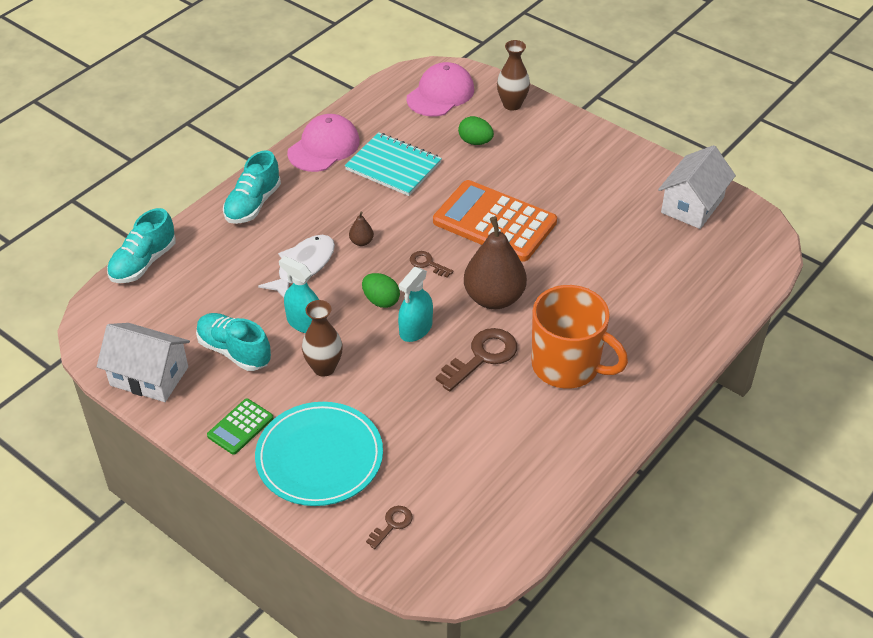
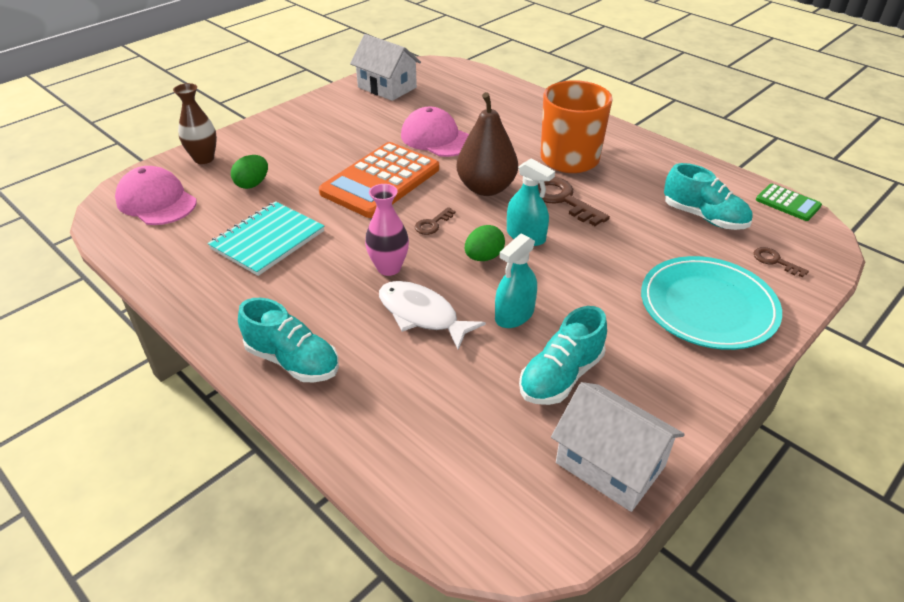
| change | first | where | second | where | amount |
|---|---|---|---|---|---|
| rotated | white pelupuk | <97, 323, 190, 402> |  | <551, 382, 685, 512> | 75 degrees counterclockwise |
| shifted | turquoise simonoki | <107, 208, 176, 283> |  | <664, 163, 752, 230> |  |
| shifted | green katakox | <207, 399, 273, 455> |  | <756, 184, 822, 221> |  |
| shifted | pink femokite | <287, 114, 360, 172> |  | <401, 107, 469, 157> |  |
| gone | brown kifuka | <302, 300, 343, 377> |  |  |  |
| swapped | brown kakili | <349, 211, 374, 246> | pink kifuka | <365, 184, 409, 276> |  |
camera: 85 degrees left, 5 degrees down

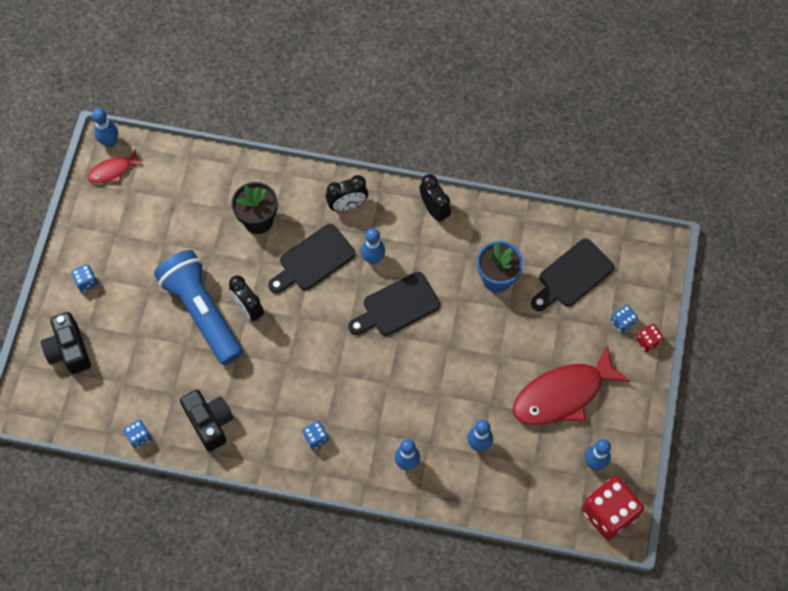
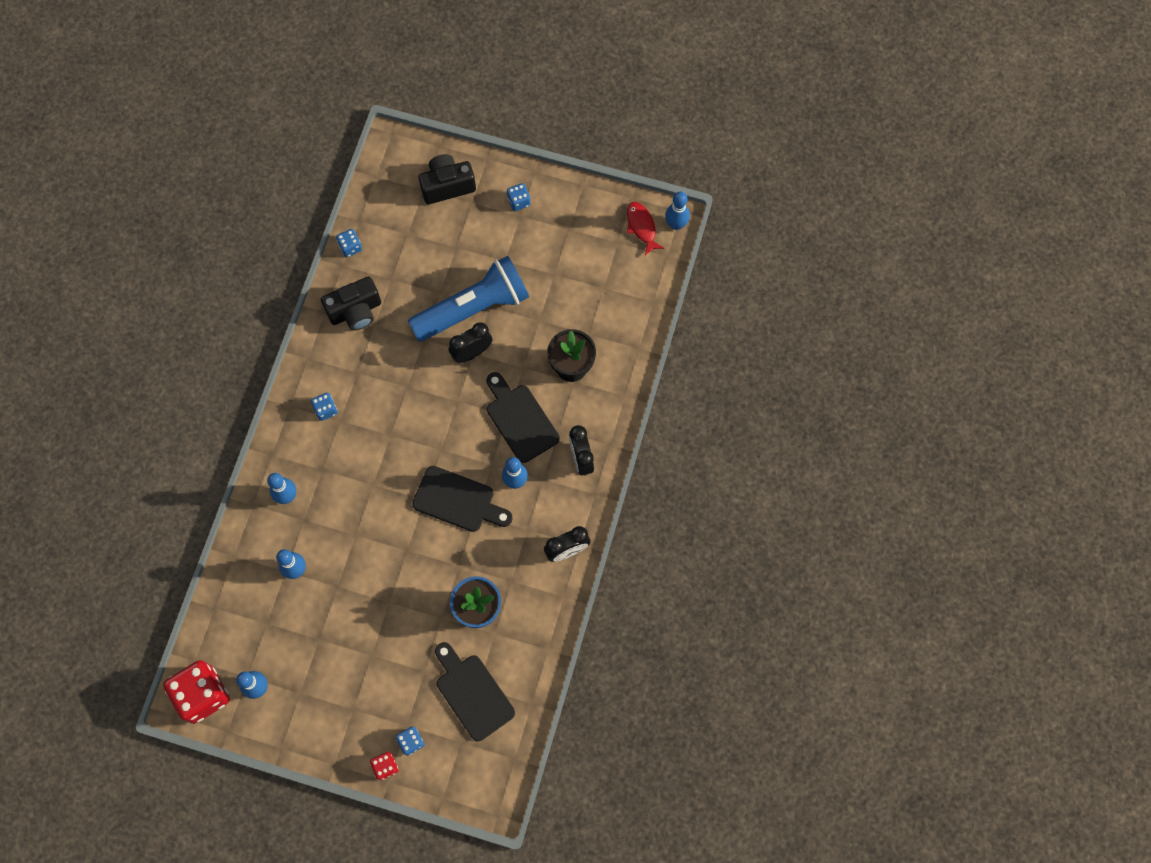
| change | first | where | second | where | amount |
|---|---|---|---|---|---|
| rotated | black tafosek | <348, 272, 440, 336> |  | <412, 466, 513, 532> | 135 degrees clockwise |
| gone | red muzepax | <513, 344, 631, 425> |  |  |  |
camera: 95 degrees right, 5 degrees up

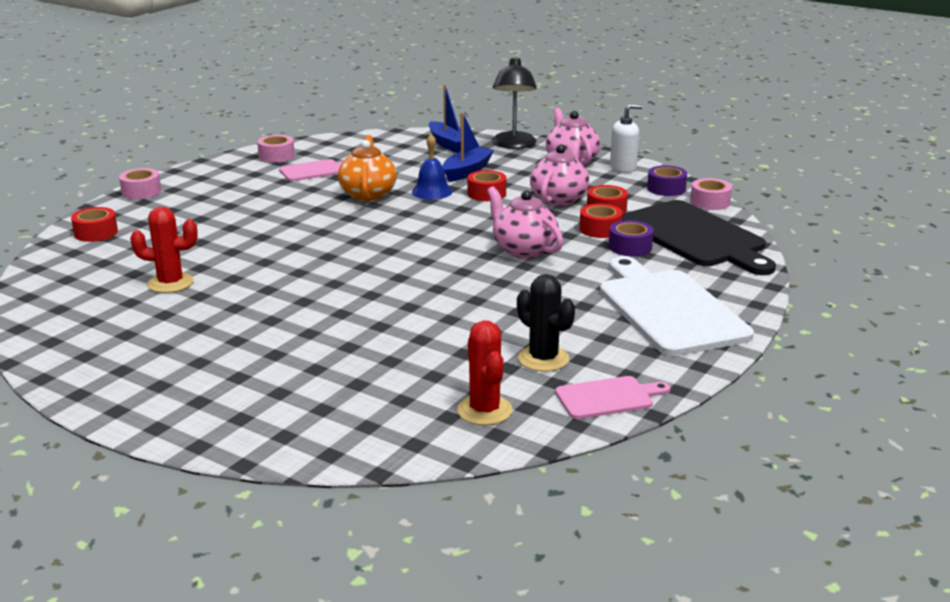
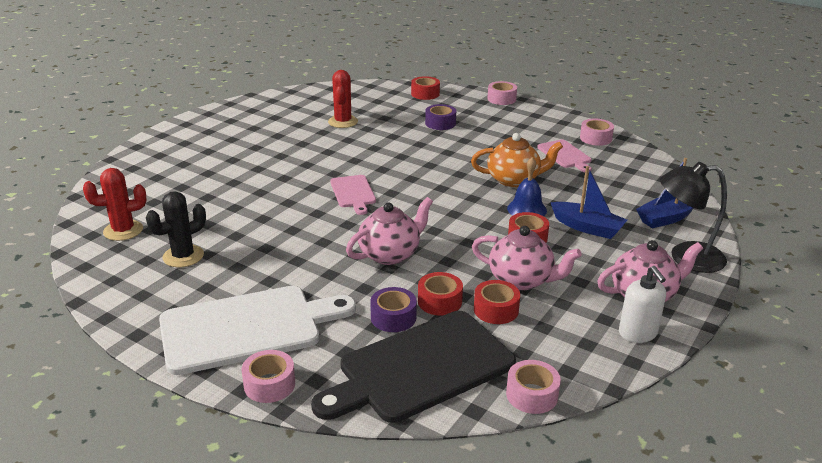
| change | first | where | second | where | amount |
|---|---|---|---|---|---|
| shifted | pink tafosek | <555, 376, 670, 419> |  | <330, 175, 376, 215> |  |
| shifted | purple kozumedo | <647, 165, 687, 196> |  | <425, 104, 456, 130> |  |
| new |  |  | pink kozumedo | <241, 350, 295, 403> |  |
camera: 90 degrees right, 5 degrees up

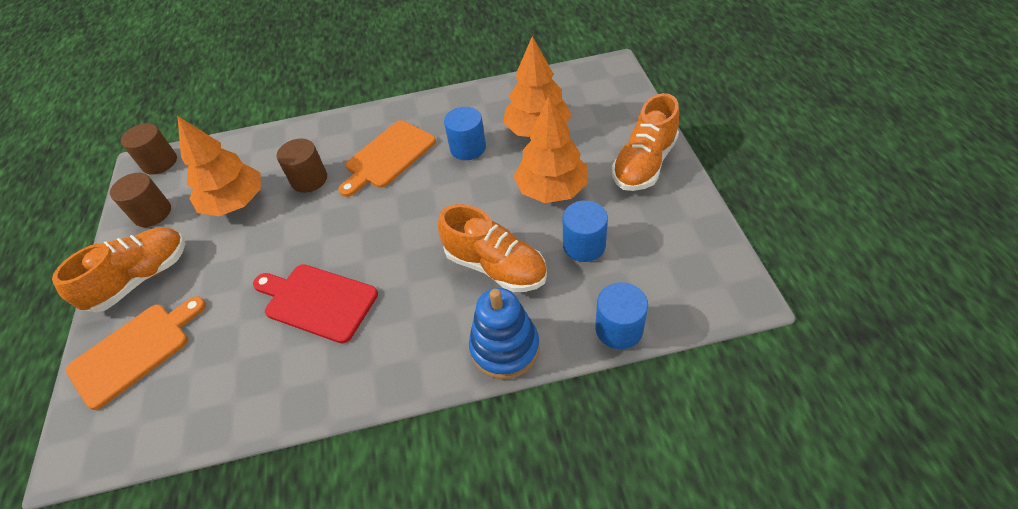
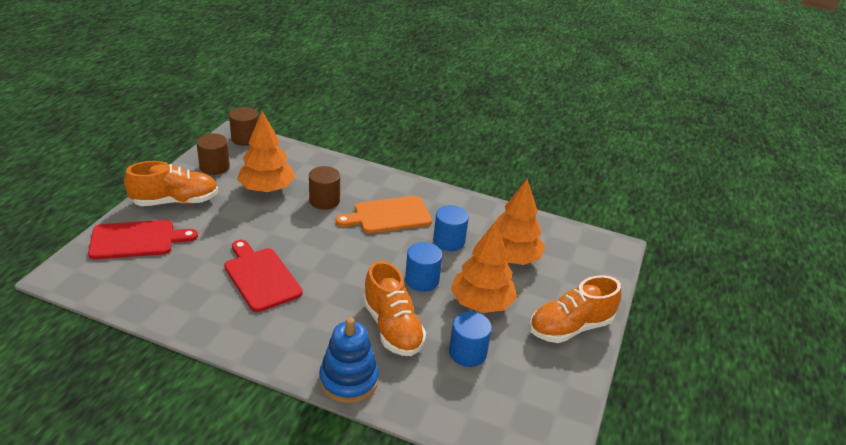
| change | first | where | second | where | amount |
|---|---|---|---|---|---|
| repainted | orange tafosek | <66, 296, 206, 410> | red tafosek | <88, 220, 198, 259> |  |
| shifted | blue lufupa | <595, 282, 648, 349> |  | <405, 242, 442, 292> |  |
camera: 25 degrees right, 15 degrees down

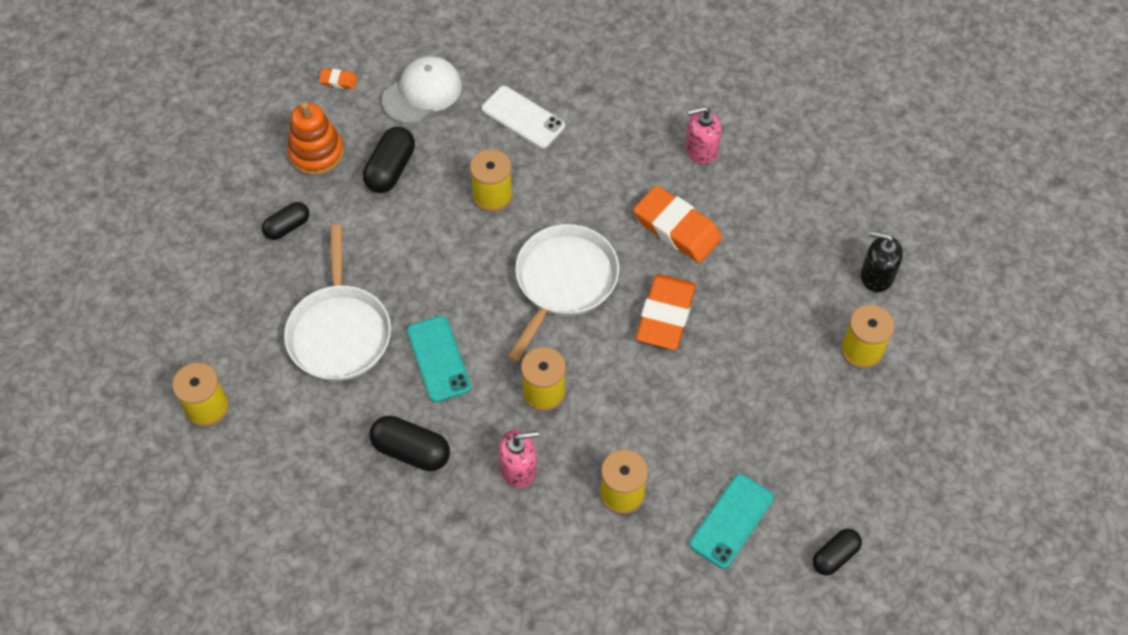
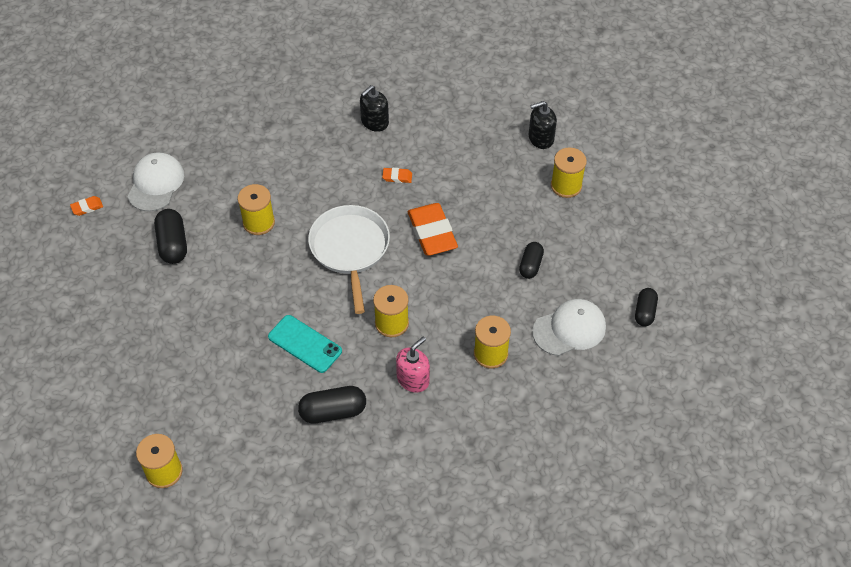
| change | first | where | second | where | amount |
|---|---|---|---|---|---|
| shifted | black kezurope | <262, 202, 309, 240> |  | <519, 242, 544, 279> |  |
| gone | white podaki | <284, 225, 391, 381> |  |  |  |
| gone | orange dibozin | <287, 102, 344, 176> |  |  |  |
| gone | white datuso | <482, 86, 565, 149> |  |  |  |
| scaled | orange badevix | <633, 185, 722, 263> |  | <382, 168, 412, 183> | x0.44 |
| repainted | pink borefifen | <685, 106, 721, 165> | black borefifen | <360, 85, 389, 132> |  |
| swapped | turquoise datuso | <689, 474, 774, 569> | white femokite | <532, 299, 606, 356> |  |
camera: 35 degrees left, 5 degrees down

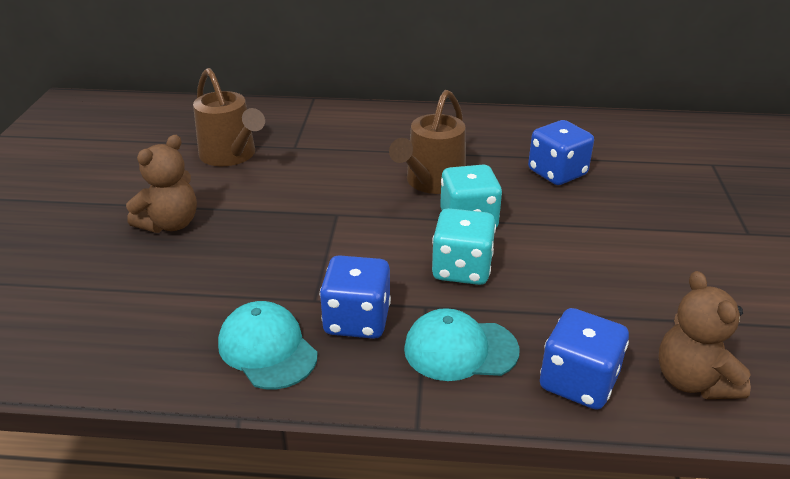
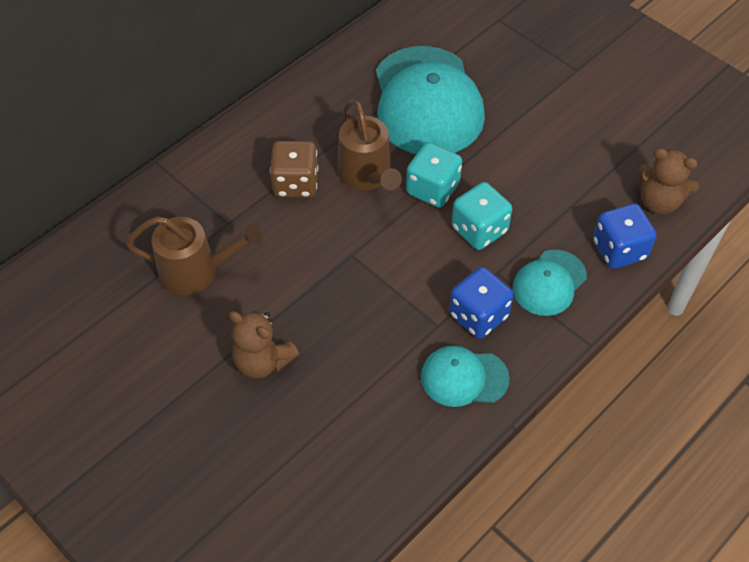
| change | first | where | second | where | amount |
|---|---|---|---|---|---|
| rotated | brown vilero | <126, 135, 197, 233> |  | <229, 311, 299, 379> | 135 degrees clockwise |
| swapped | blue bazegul | <528, 120, 594, 185> | turquoise femokite | <376, 46, 485, 154> |  |
| new |  |  | brown bazegul | <270, 141, 318, 198> |  |
camera: 50 degrees left, 20 degrees up

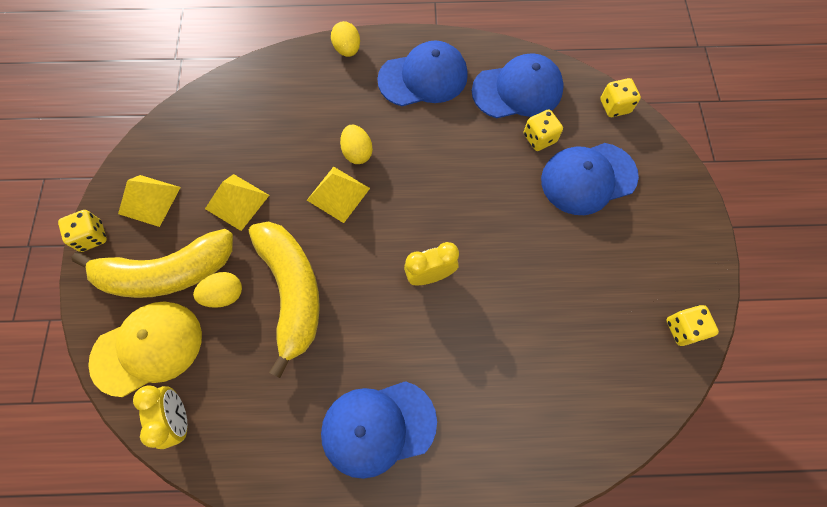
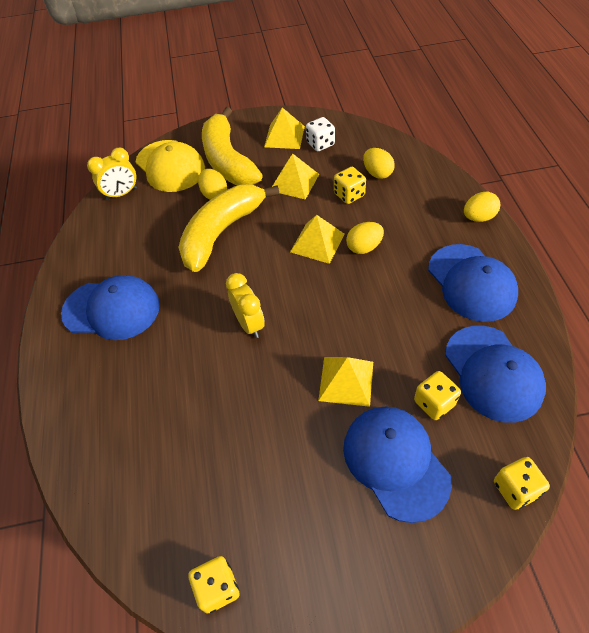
| change | first | where | second | where | amount |
|---|---|---|---|---|---|
| shifted | yellow bazegul | <58, 210, 107, 252> |  | <334, 167, 366, 204> |  |
| rotated | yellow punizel | <249, 221, 320, 378> |  | <178, 184, 280, 272> | 150 degrees clockwise |
| rotated | blue femokite | <321, 381, 437, 479> |  | <61, 275, 160, 340> | 120 degrees clockwise |
| new |  |  | white bazegul | <306, 117, 335, 151> |  |
| new |  |  | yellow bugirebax | <318, 357, 373, 407> |  |
| new |  |  | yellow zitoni | <363, 148, 395, 179> |  |
camera: 85 degrees right, 15 degrees down

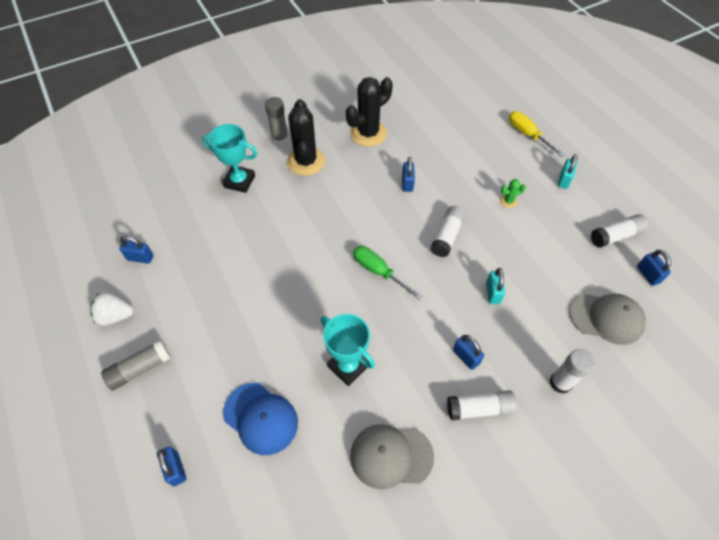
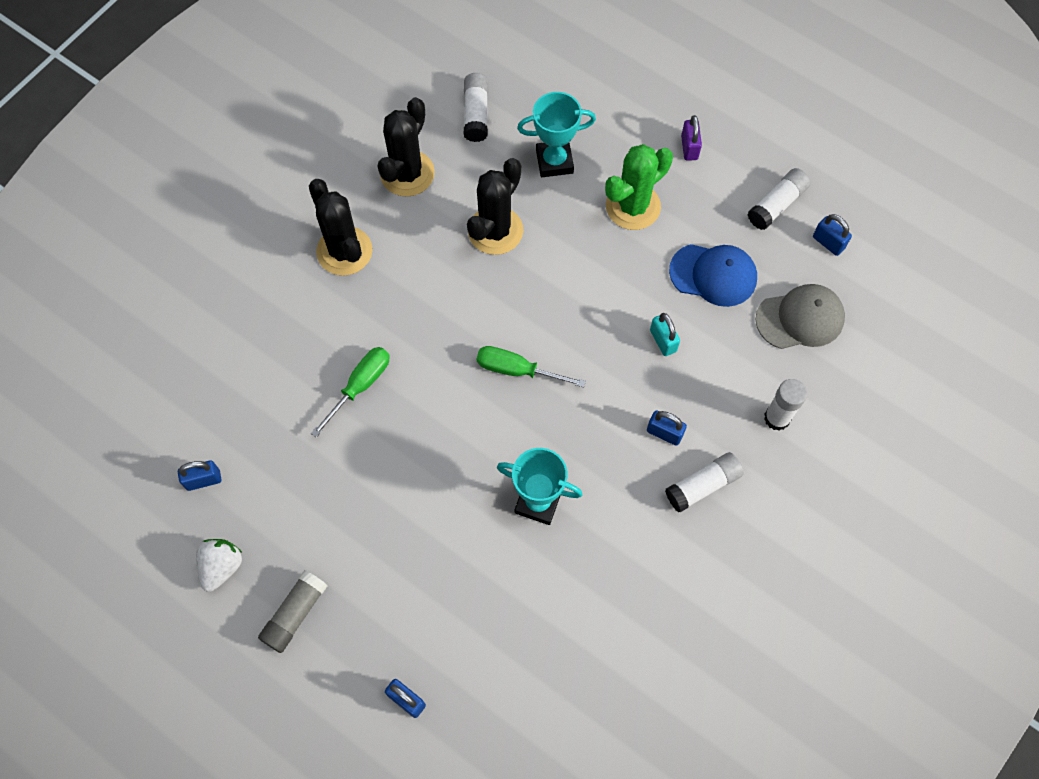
| change | first | where | second | where | amount |
|---|---|---|---|---|---|
| rotated | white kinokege | <90, 292, 134, 326> |  | <196, 539, 242, 592> | 135 degrees clockwise |
| shifted | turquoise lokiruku | <202, 124, 257, 193> |  | <517, 92, 596, 177> |  |
| shifted | blue femokite | <223, 383, 298, 455> |  | <669, 244, 757, 307> |  |
| gone | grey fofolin | <265, 97, 288, 145> |  |  |  |
| gone | grey femokite | <350, 424, 434, 489> |  |  |  |
| swapped | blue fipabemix | <402, 157, 415, 192> | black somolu | <467, 158, 523, 255> |  |
| shifted | white fofolin | <431, 206, 466, 257> |  | <464, 73, 488, 142> |  |
| scaled | green somolu | <500, 179, 526, 208> |  | <605, 144, 673, 230> | x2.29 |
| gone | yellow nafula | <509, 111, 565, 157> |  |  |  |
| repainted | turquoise fipabemix | <558, 154, 578, 189> | purple fipabemix | <681, 115, 702, 161> |  |
| new |  |  | green nafula | <311, 347, 390, 438> |  |
camera: 25 degrees left, 10 degrees up

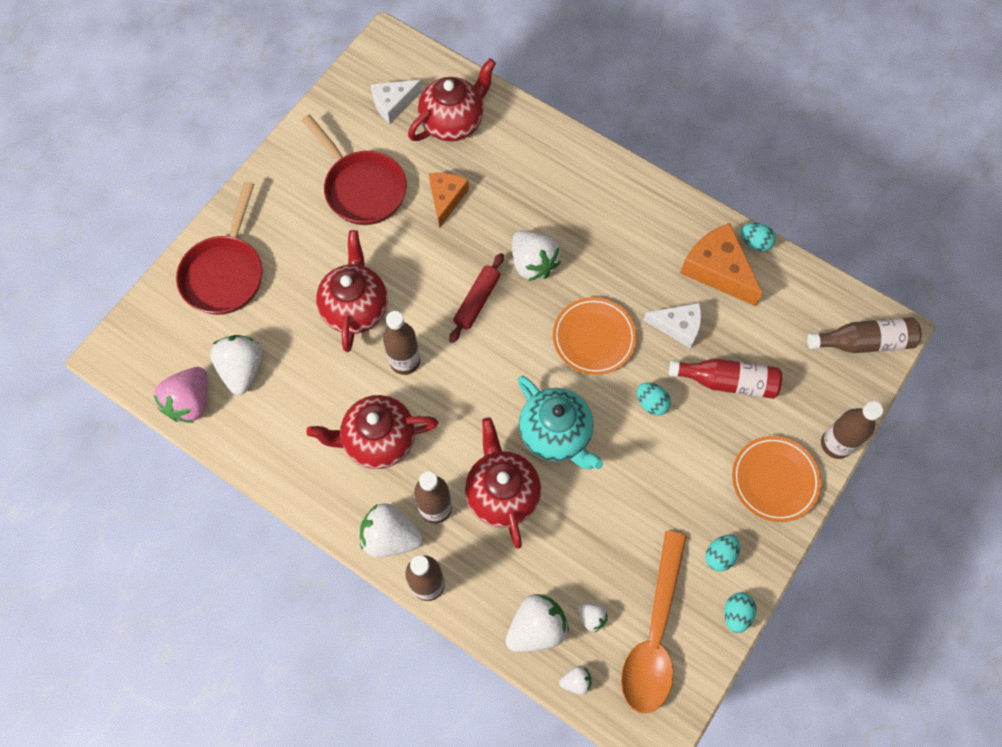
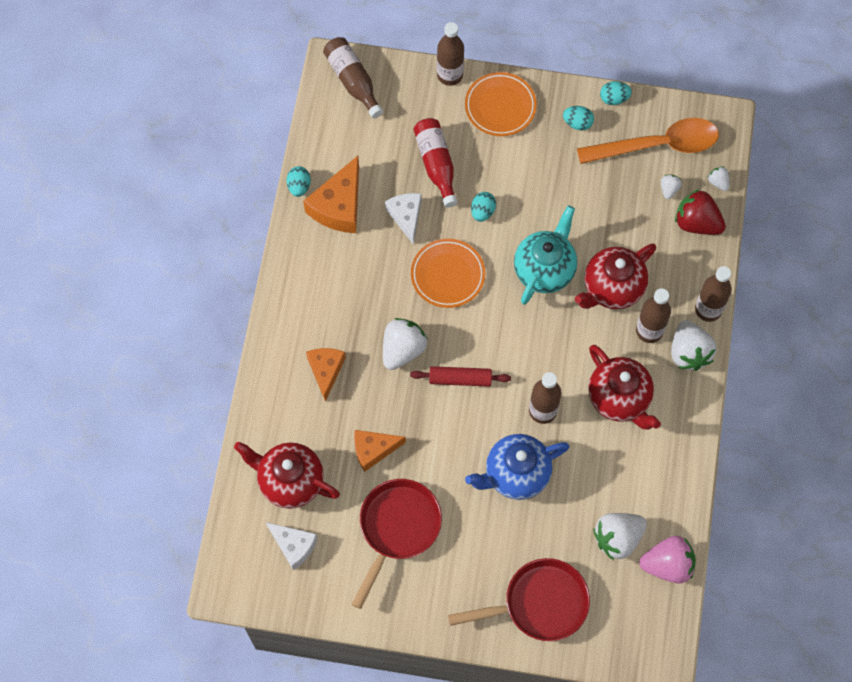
| change | first | where | second | where | amount |
|---|---|---|---|---|---|
| repainted | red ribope | <316, 230, 388, 352> | blue ribope | <465, 434, 569, 500> |  |
| repainted | white kinokege | <506, 594, 569, 652> | red kinokege | <675, 189, 726, 235> |  |
| new |  |  | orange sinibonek | <306, 348, 346, 402> |  |
camera: 115 degrees left, 0 degrees up

